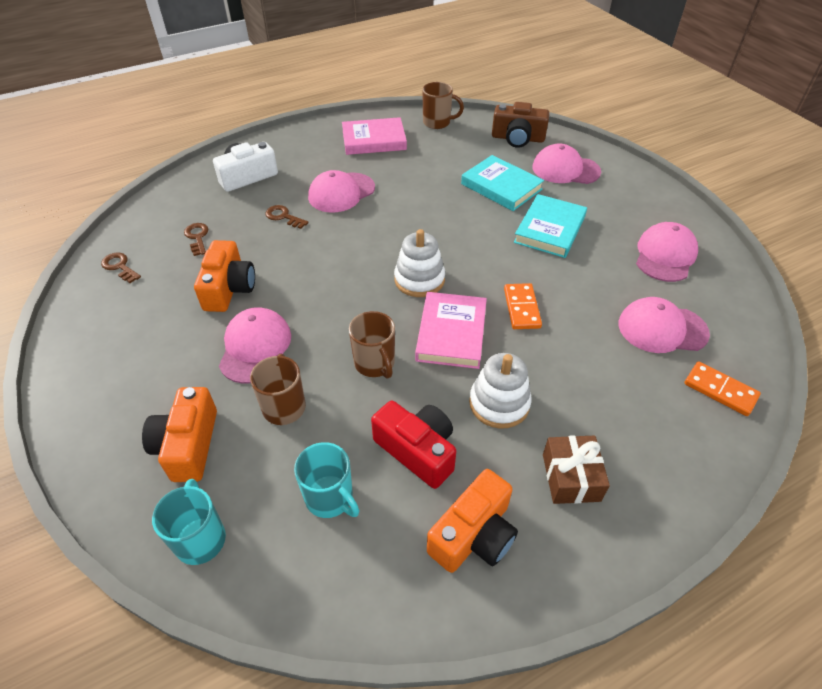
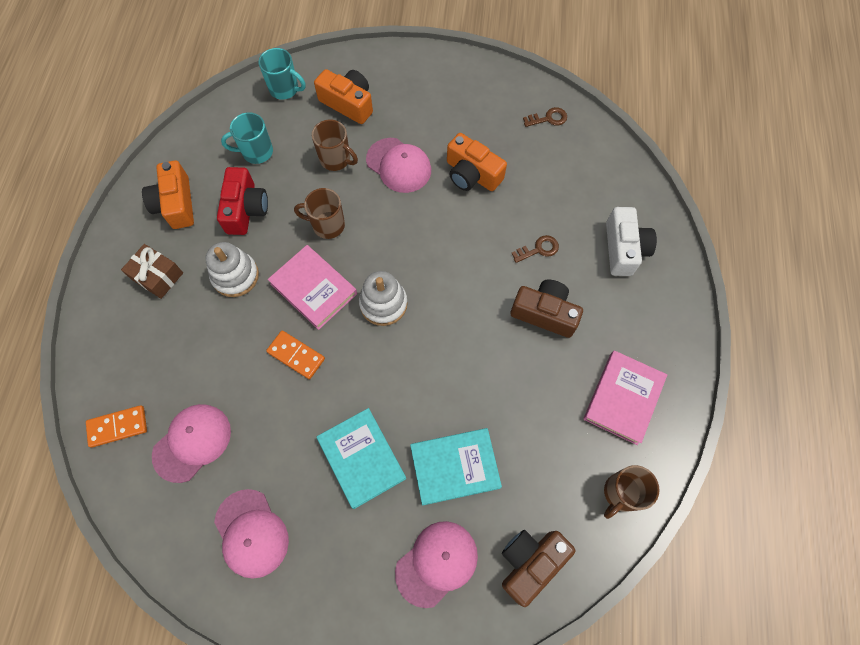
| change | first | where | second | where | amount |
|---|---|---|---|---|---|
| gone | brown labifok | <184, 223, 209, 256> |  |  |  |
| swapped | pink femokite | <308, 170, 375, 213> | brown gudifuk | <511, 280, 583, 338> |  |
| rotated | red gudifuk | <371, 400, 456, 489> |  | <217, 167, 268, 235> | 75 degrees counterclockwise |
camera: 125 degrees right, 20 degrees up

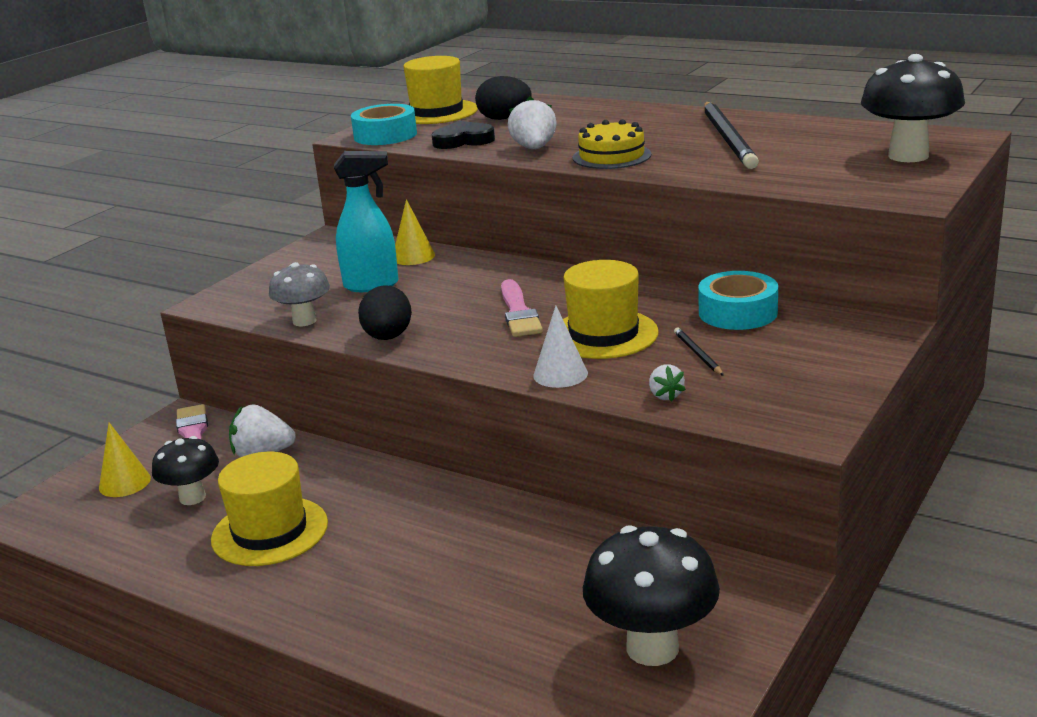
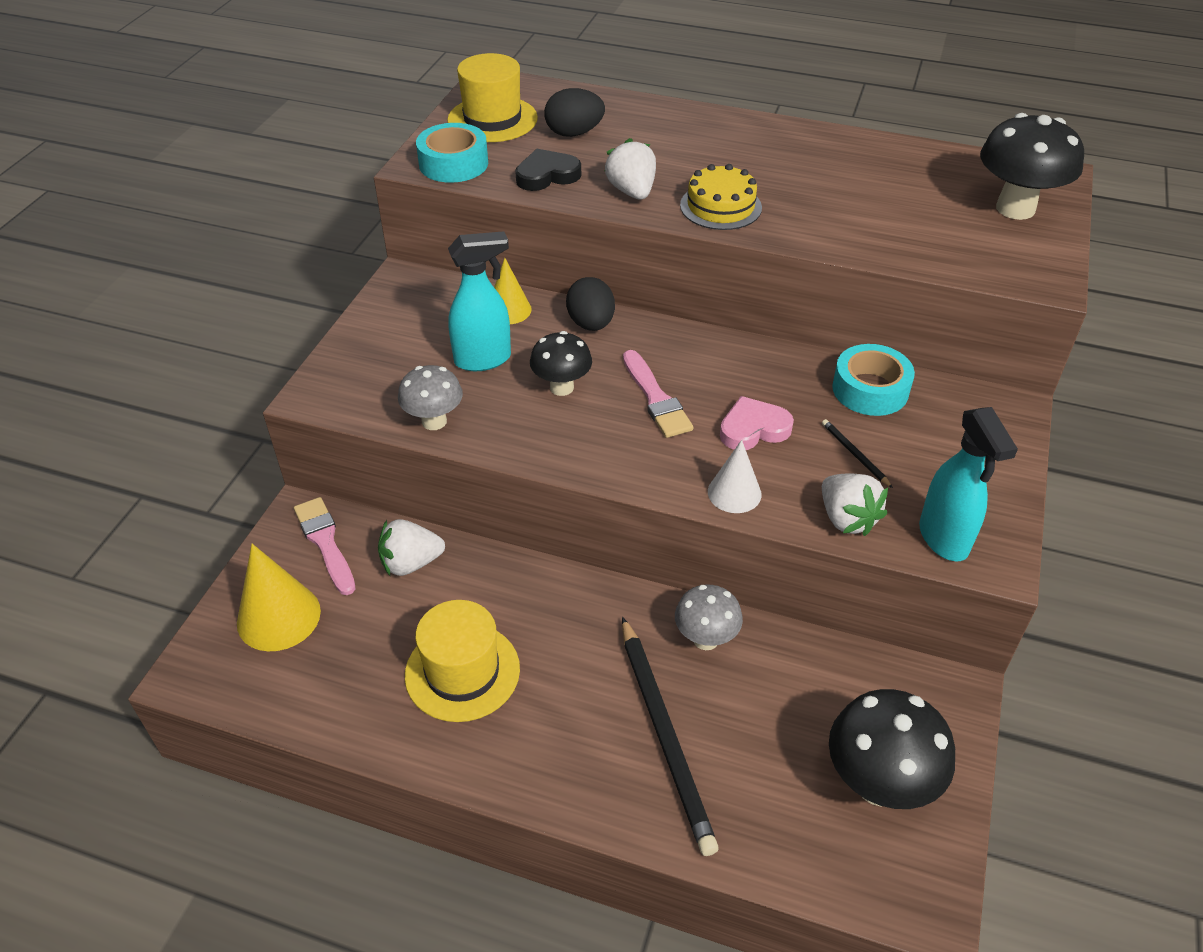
| change | first | where | second | where | amount |
|---|---|---|---|---|---|
| scaled | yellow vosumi | <99, 422, 151, 497> |  | <237, 544, 321, 651> | x1.58 |
| shifted | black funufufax | <152, 436, 219, 505> |  | <530, 331, 592, 396> |  |
| shifted | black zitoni | <358, 285, 412, 340> |  | <566, 277, 615, 331> |  |
| swapped | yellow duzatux | <563, 260, 659, 359> | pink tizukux | <720, 396, 794, 450> |  |
| scaled | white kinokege | <649, 364, 686, 402> |  | <822, 473, 888, 536> | x1.77 |
| shifted | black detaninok | <704, 102, 759, 169> |  | <622, 617, 719, 856> |  |
| new |  |  | grey funufufax | <675, 585, 743, 650> |  |
| new |  |  | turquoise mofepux | <919, 407, 1018, 561> |  |
camera: 15 degrees left, 20 degrees up

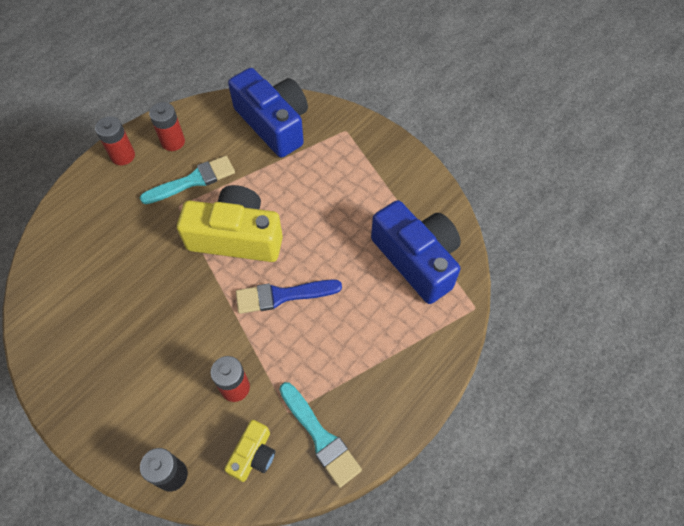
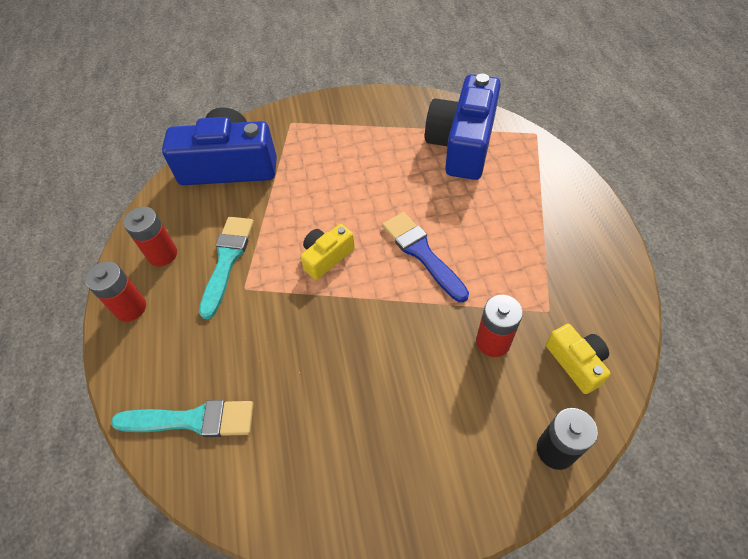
| change | first | where | second | where | amount |
|---|---|---|---|---|---|
| scaled | yellow gudifuk | <177, 185, 283, 262> |  | <301, 224, 355, 280> | x0.50 |
| rotated | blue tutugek | <236, 280, 342, 314> |  | <382, 212, 469, 302> | 120 degrees clockwise |
| shifted | turquoise tutugek | <279, 382, 362, 488> |  | <111, 400, 254, 437> |  |
| rotated | blue gudifuk | <371, 200, 461, 304> |  | <425, 74, 501, 180> | 75 degrees counterclockwise |
camera: 50 degrees left, 5 degrees down

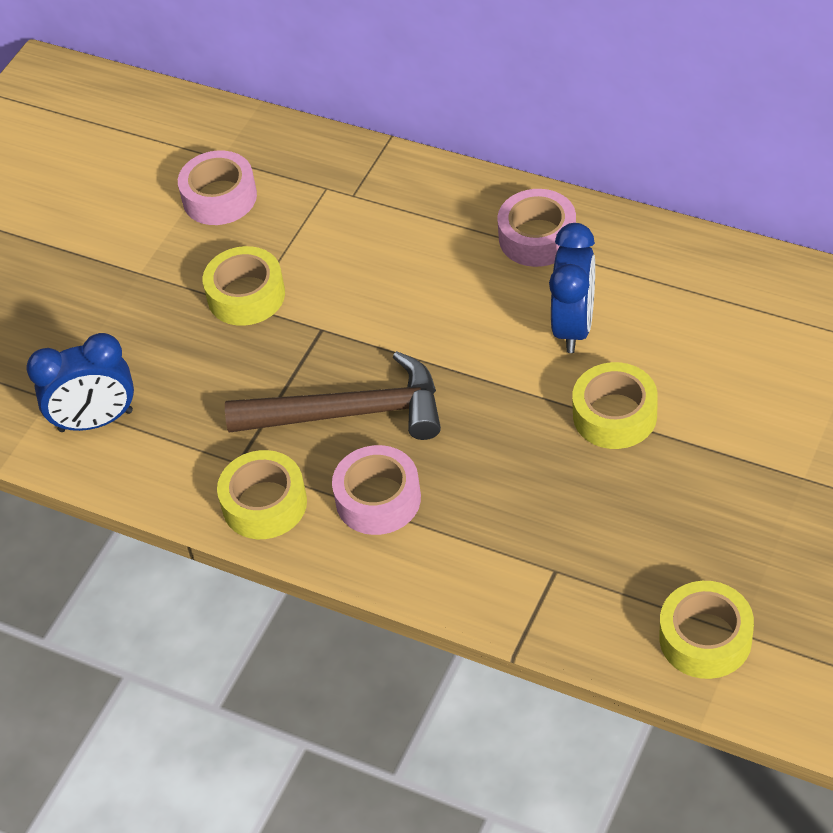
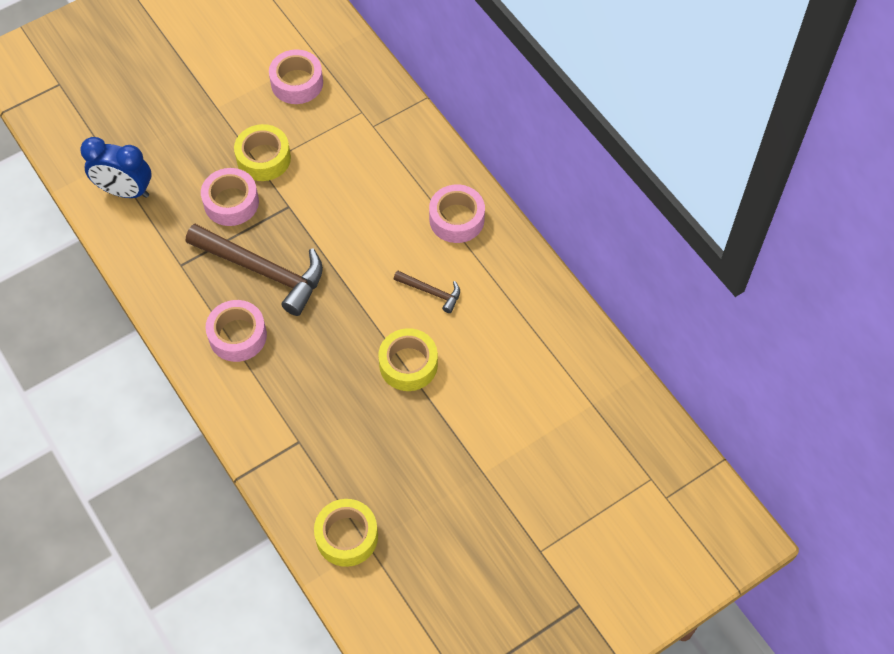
| change | first | where | second | where | amount |
|---|---|---|---|---|---|
| gone | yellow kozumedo | <217, 450, 307, 539> |  |  |  |
| swapped | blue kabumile | <549, 223, 595, 353> | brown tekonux | <394, 270, 460, 313> |  |
| new |  |  | pink kozumedo | <201, 168, 259, 226> |  |
camera: 25 degrees right, 10 degrees up

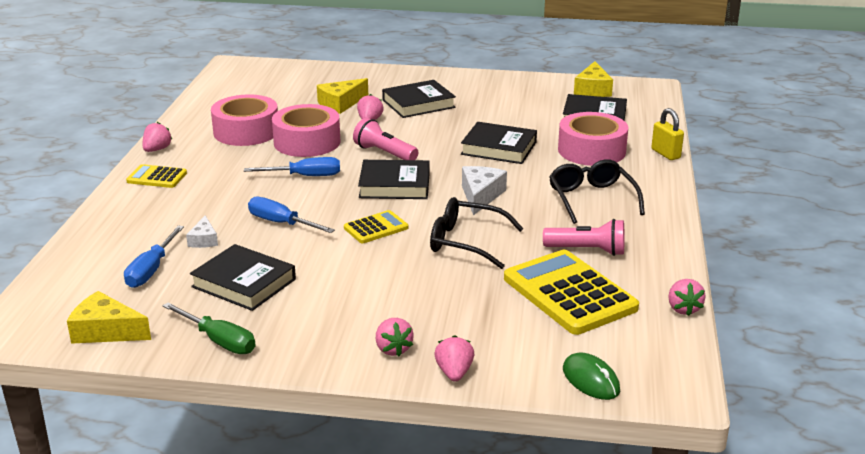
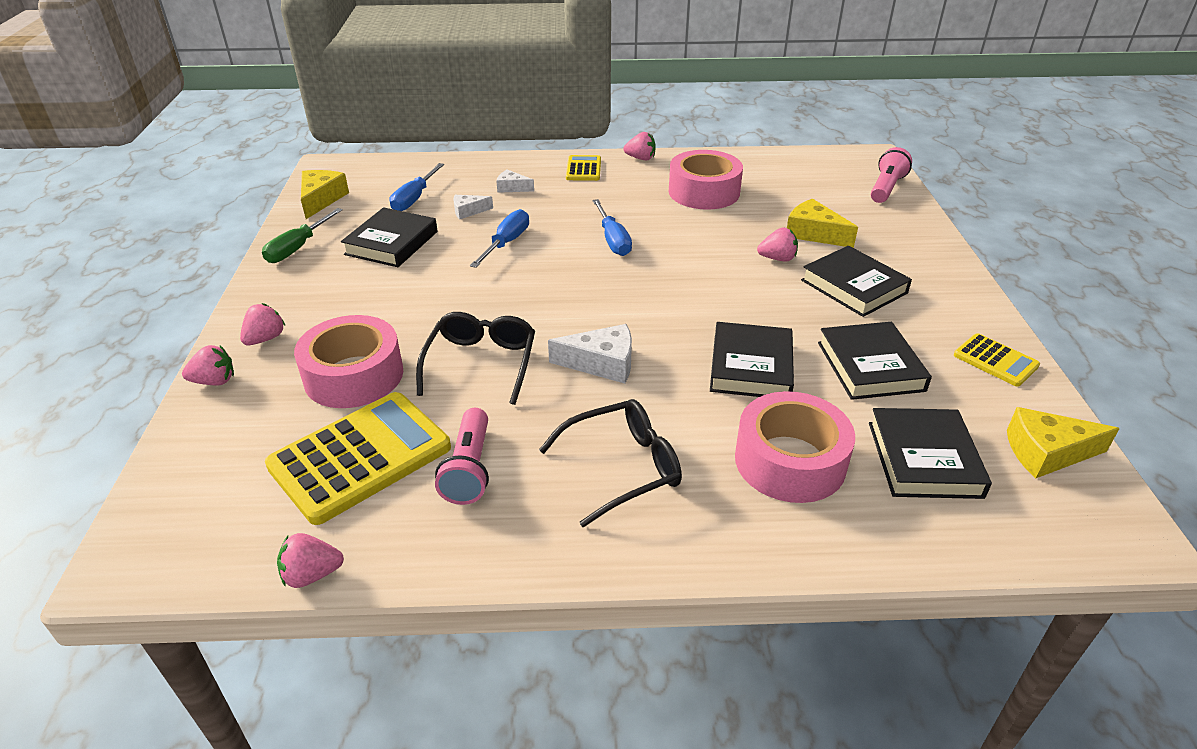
| change | first | where | second | where | amount |
|---|---|---|---|---|---|
| rotated | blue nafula | <124, 226, 184, 288> |  | <390, 163, 444, 211> | 75 degrees counterclockwise |
| shifted | pink kozumedo | <272, 104, 340, 157> |  | <294, 315, 403, 408> |  |
| shifted | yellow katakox | <344, 210, 409, 243> |  | <954, 333, 1040, 387> |  |
| shifted | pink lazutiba | <353, 118, 418, 160> |  | <871, 147, 912, 203> |  |
| shifted | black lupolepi | <358, 160, 430, 199> |  | <818, 322, 932, 400> |  |
| rotated | pink kinokege | <376, 318, 414, 356> |  | <240, 303, 285, 345> | 150 degrees clockwise |
| gone | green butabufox | <563, 353, 620, 400> |  |  |  |
| gone | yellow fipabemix | <651, 108, 684, 160> |  |  |  |
| new |  |  | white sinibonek | <496, 170, 534, 193> |  |
camera: 80 degrees right, 10 degrees up

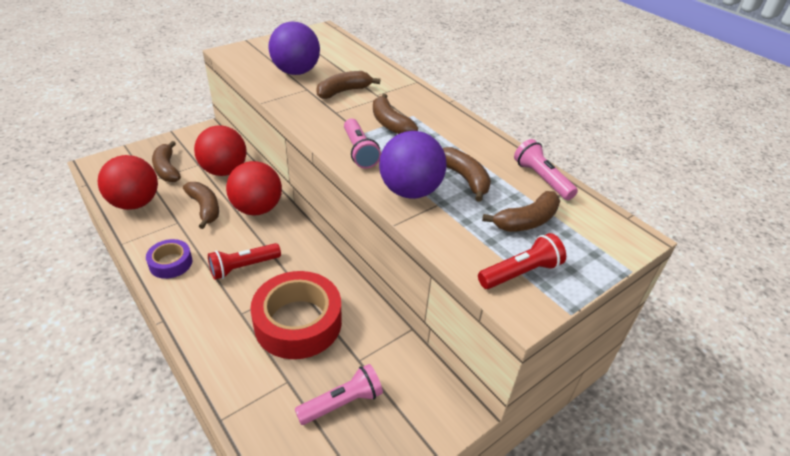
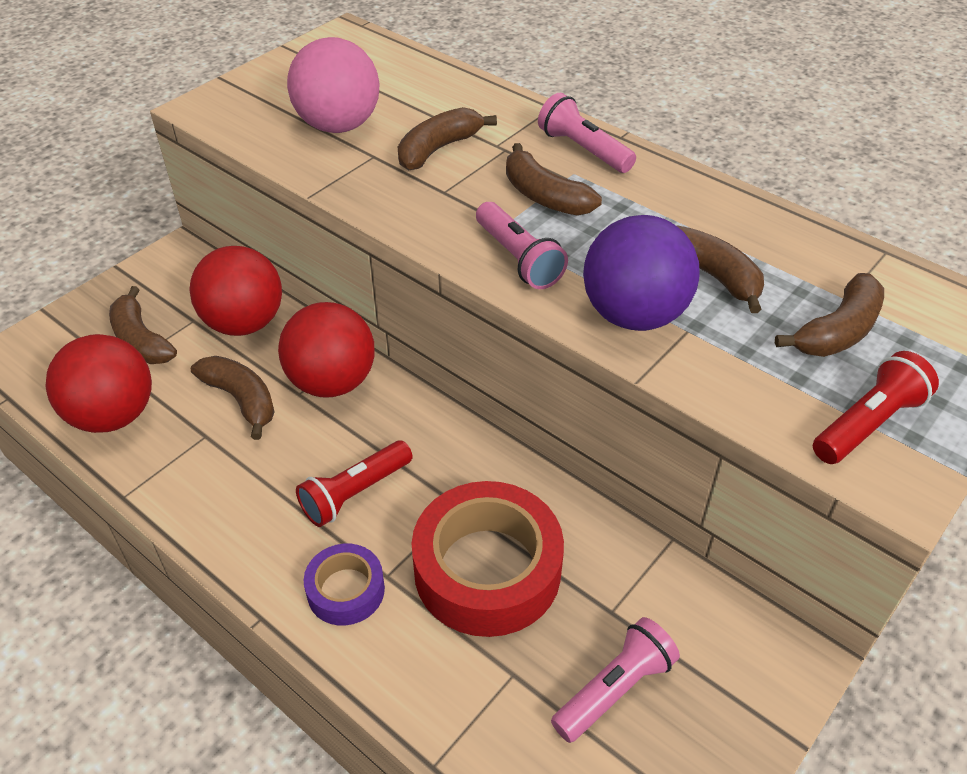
| change | first | where | second | where | amount |
|---|---|---|---|---|---|
| shifted | purple kozumedo | <146, 239, 192, 279> |  | <304, 544, 385, 626> |  |
| repainted | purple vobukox | <268, 22, 320, 75> | pink vobukox | <287, 37, 380, 133> |  |
| shifted | pink lazutiba | <514, 139, 578, 200> |  | <538, 93, 636, 173> |  |
camera: 10 degrees left, 5 degrees up

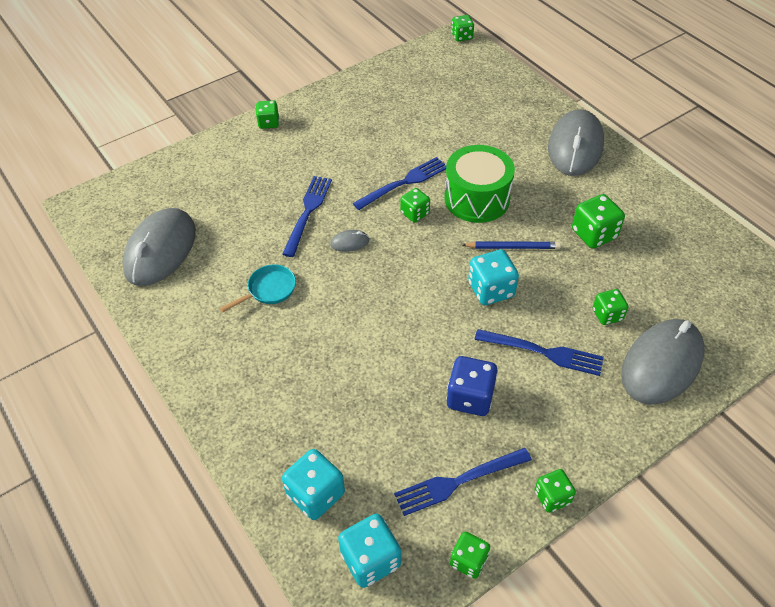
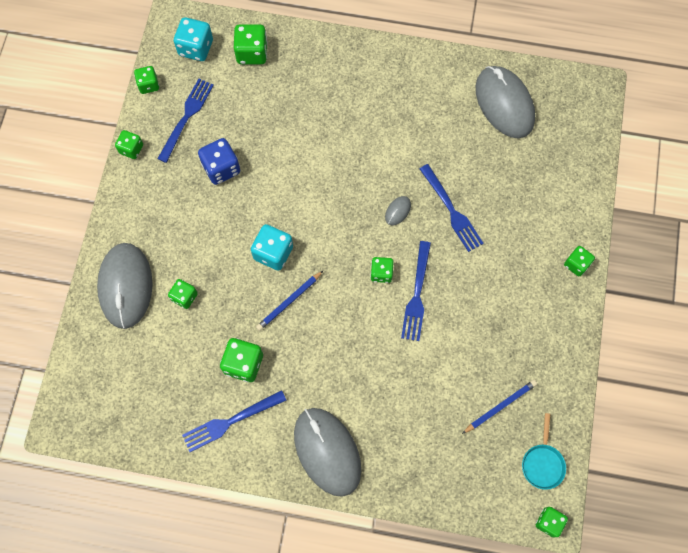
| change | first | where | second | where | amount |
|---|---|---|---|---|---|
| shifted | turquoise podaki | <220, 264, 296, 312> |  | <522, 413, 566, 490> |  |
| repainted | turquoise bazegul | <282, 449, 345, 520> | green bazegul | <234, 24, 267, 64> |  |
| gone | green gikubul | <444, 145, 515, 223> |  |  |  |
| shifted | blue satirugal | <474, 329, 604, 376> |  | <182, 390, 286, 452> |  |
| new |  |  | blue detaninok | <462, 380, 537, 434> |  |
camera: 135 degrees right, 20 degrees up

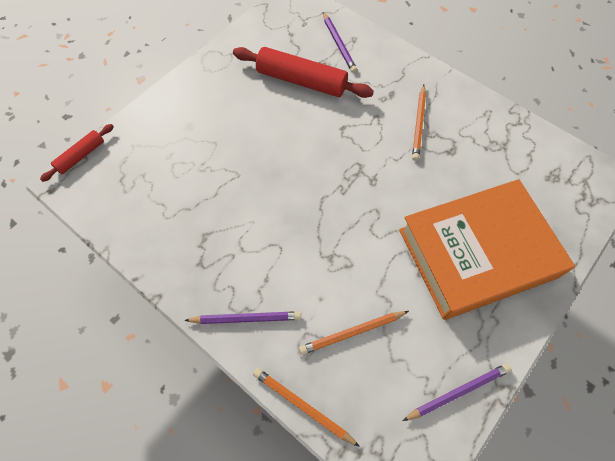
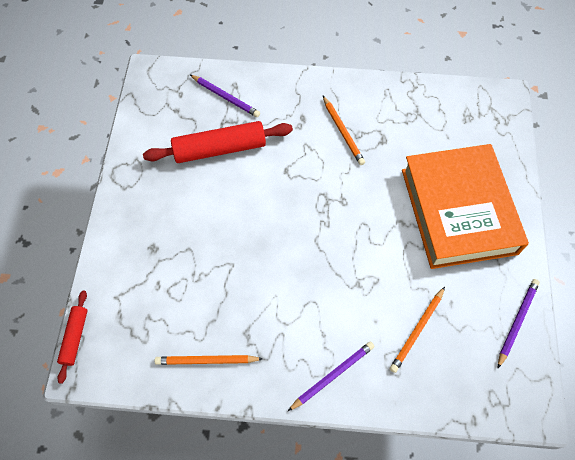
| change | first | where | second | where | amount |
|---|---|---|---|---|---|
| shifted | orange detaninok | <253, 368, 360, 447> |  | <154, 355, 263, 365> |  |
| rotated | orange lupolepi | <399, 179, 575, 320> |  | <402, 144, 529, 269> | 45 degrees counterclockwise |
camera: 35 degrees left, 0 degrees up

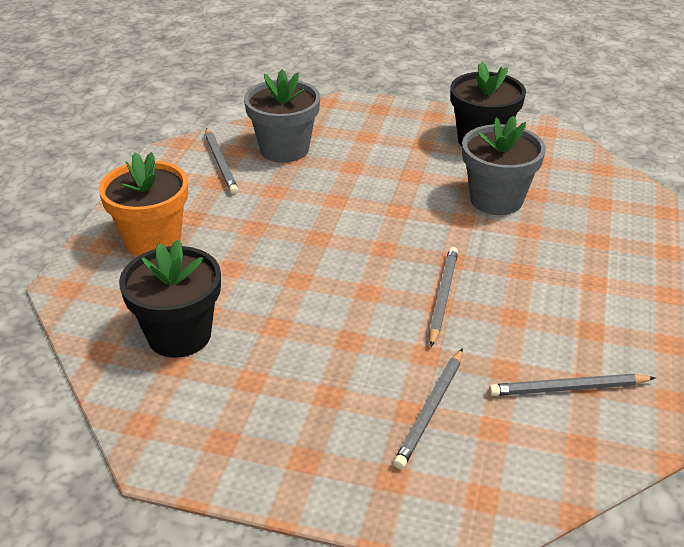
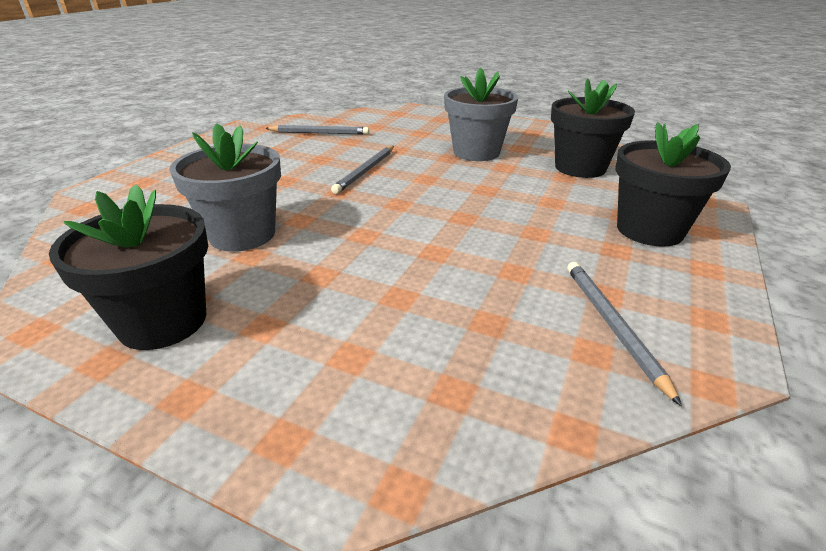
| change | first | where | second | where | amount |
|---|---|---|---|---|---|
| repainted | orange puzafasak | <99, 152, 188, 256> | black puzafasak | <615, 122, 731, 247> |  |
| shifted | grey puzafasak | <244, 69, 320, 163> |  | <444, 68, 518, 161> |  |
| gone | grey detaninok | <393, 348, 463, 469> |  |  |  |
camera: 170 degrees left, 5 degrees down

